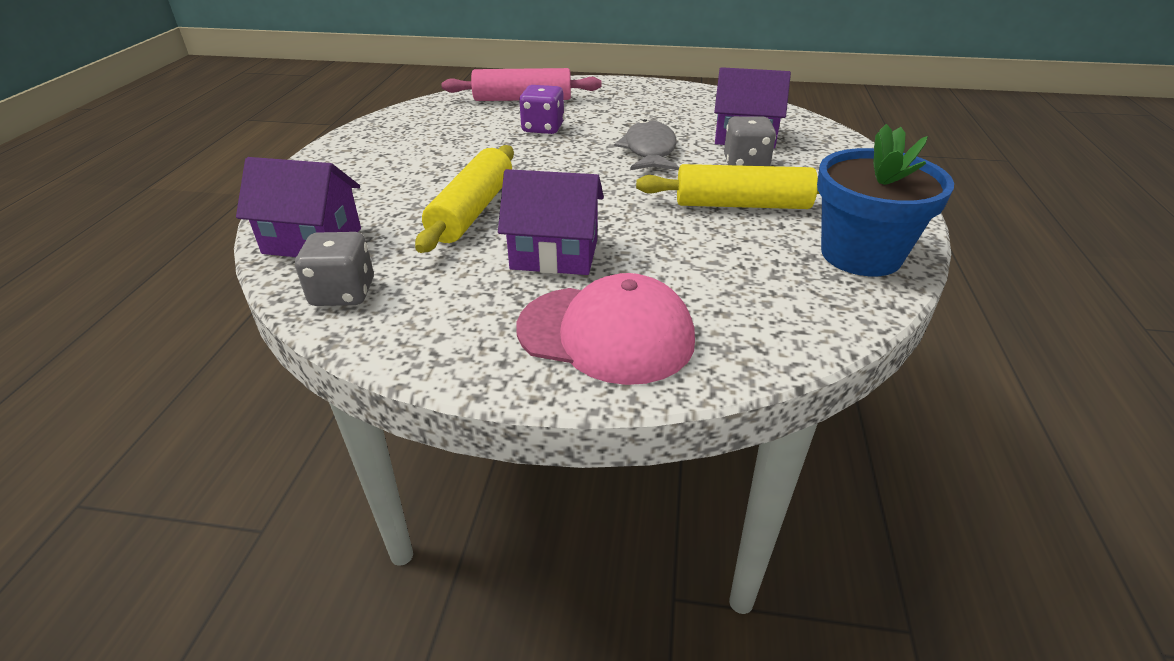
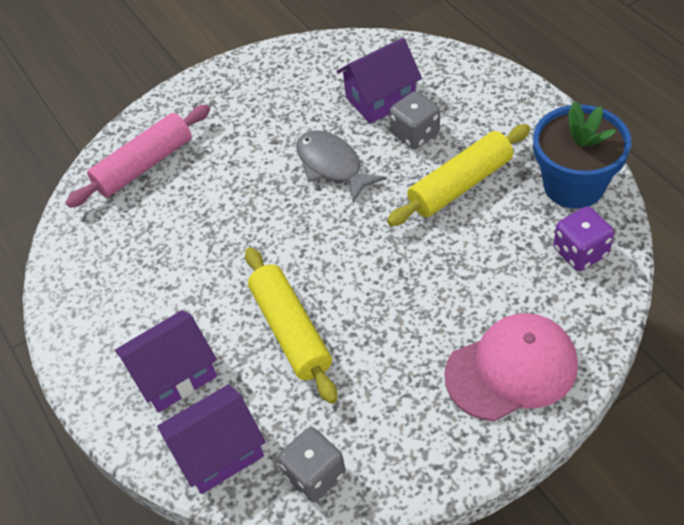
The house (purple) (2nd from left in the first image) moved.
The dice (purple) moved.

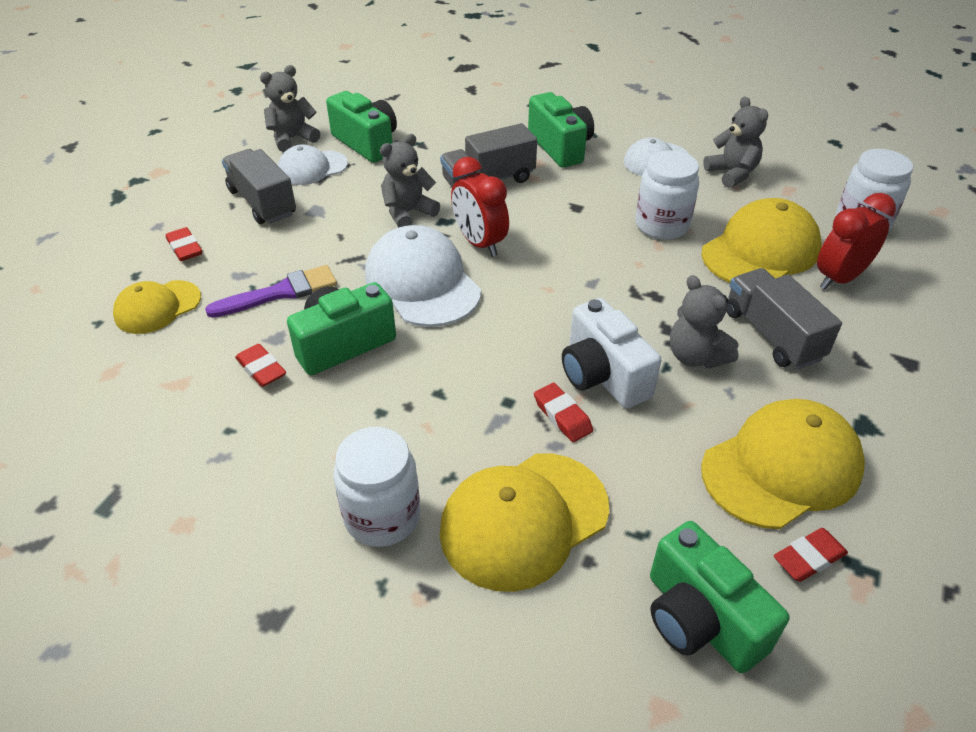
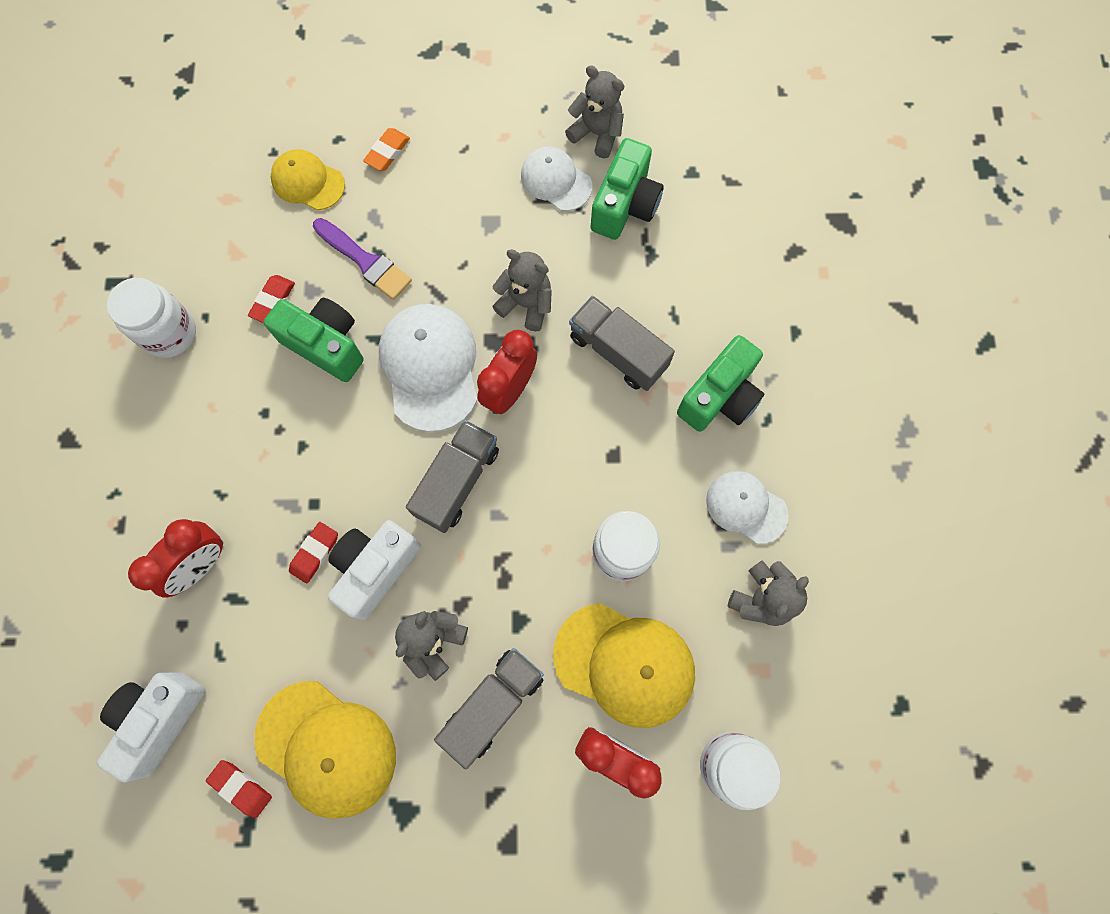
The camera (green) (4th from left) became the camera (white) (1st from left).
The jar (white) (1st from left) moved.
The cap (yellow) (2nd from left) was replaced by the clock (red) (1st from left).
The eraser (red) (1st from left) became the eraser (orange).
The cap (white) (2nd from left in the first image) turned 45 degrees counterclockwise.
The truck (grey) (1st from left) moved.

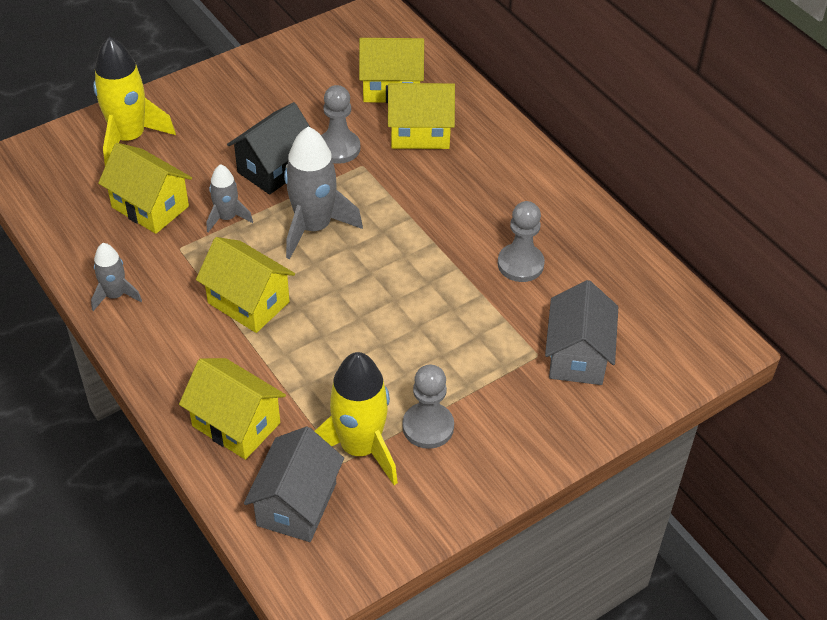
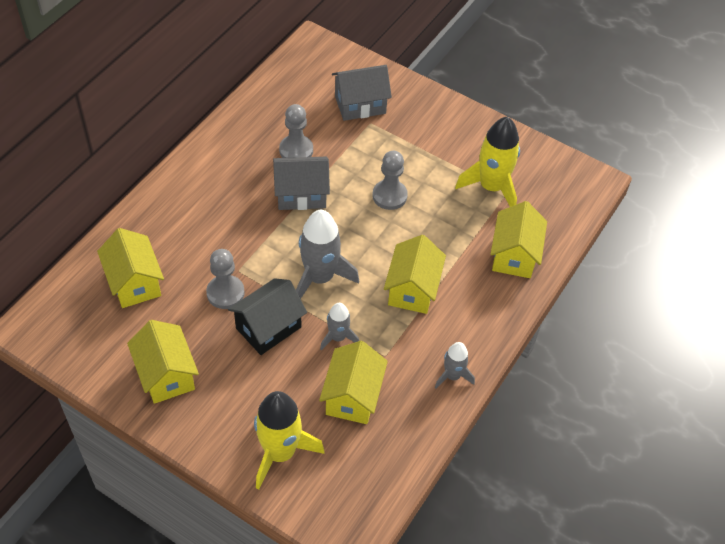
The house (yellow) (5th from left in the first image) moved.
The house (black) turned 60 degrees counterclockwise.
The house (grey) (1st from left) moved.
The pawn (grey) (2nd from left in the first image) moved.

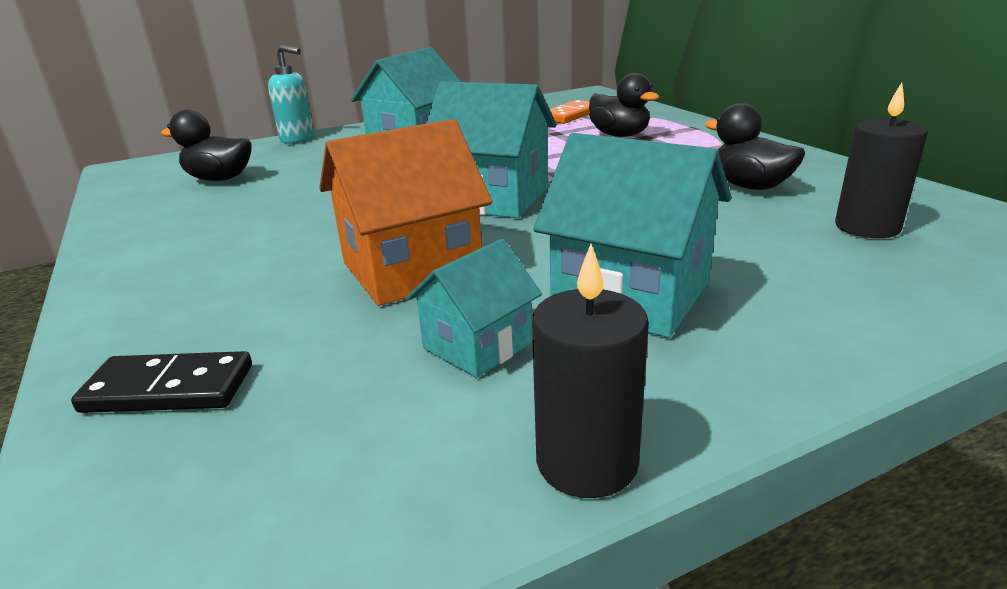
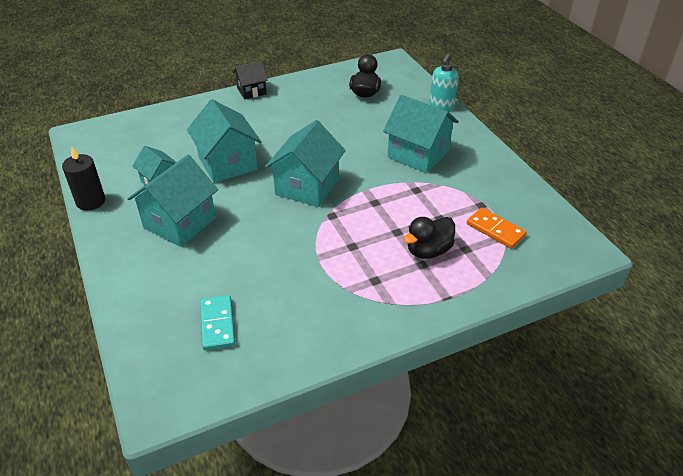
The house (orange) became the house (turquoise) (3rd from left).
The candle (black) (2nd from left) was replaced by the domino (turquoise).
The house (black) appeared.
The domino (black) disappeared.
The duck (black) (3rd from left) disappeared.

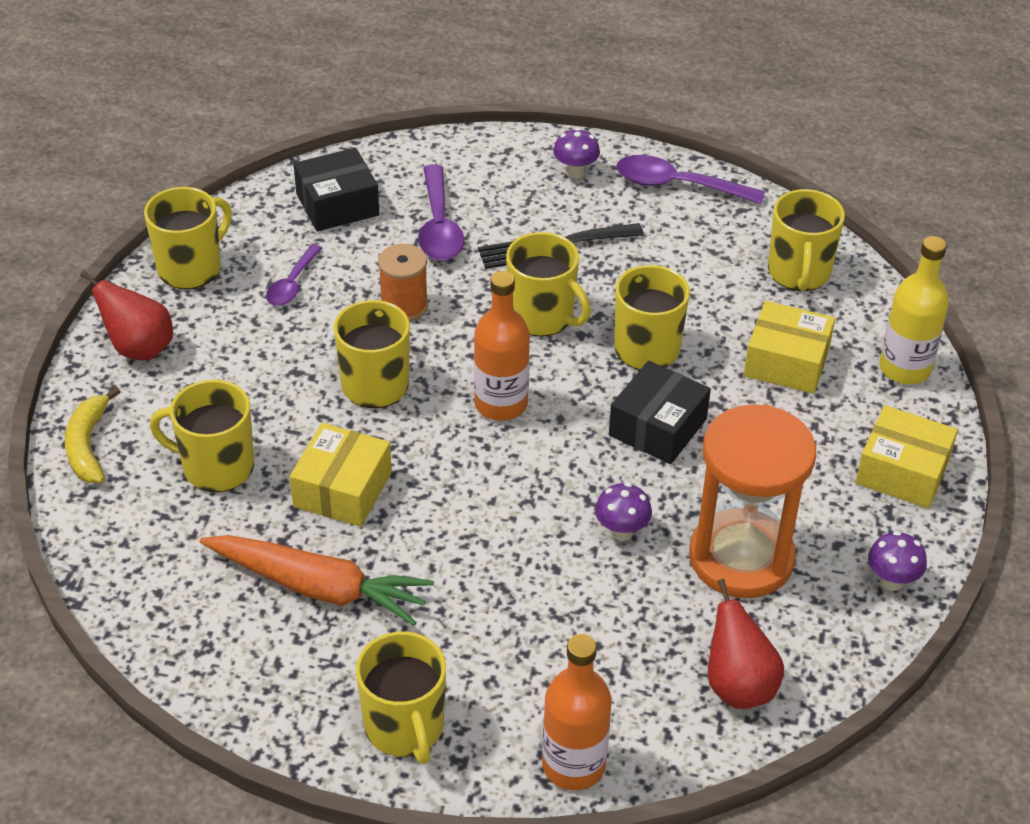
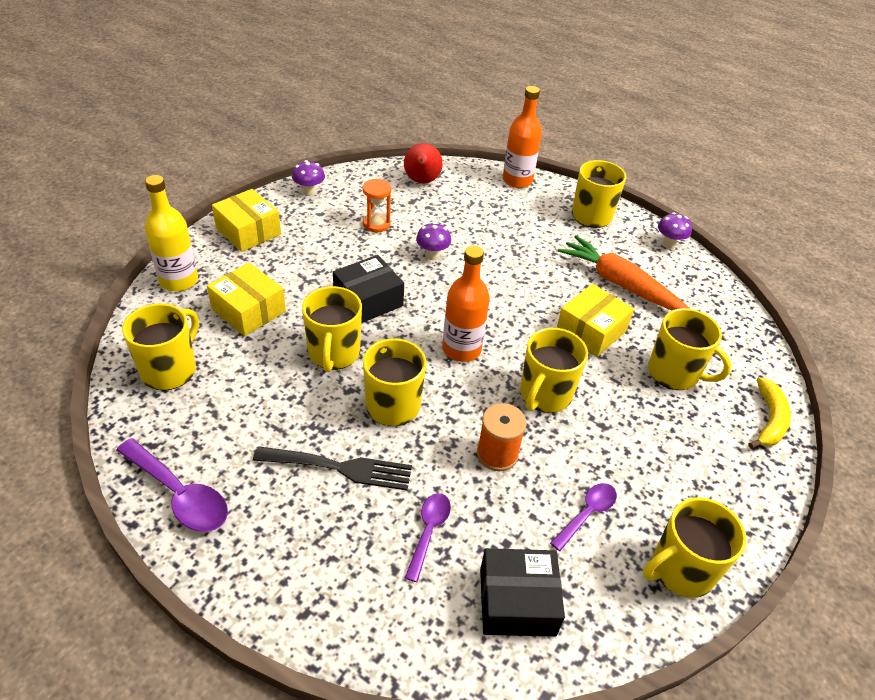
The hourglass (orange) changed to 0.45 times the size.
The spoon (purple) (2nd from left) changed to 0.63 times the size.
The mushroom (purple) (1st from left in the first image) moved.
The pear (red) (1st from left) disappeared.

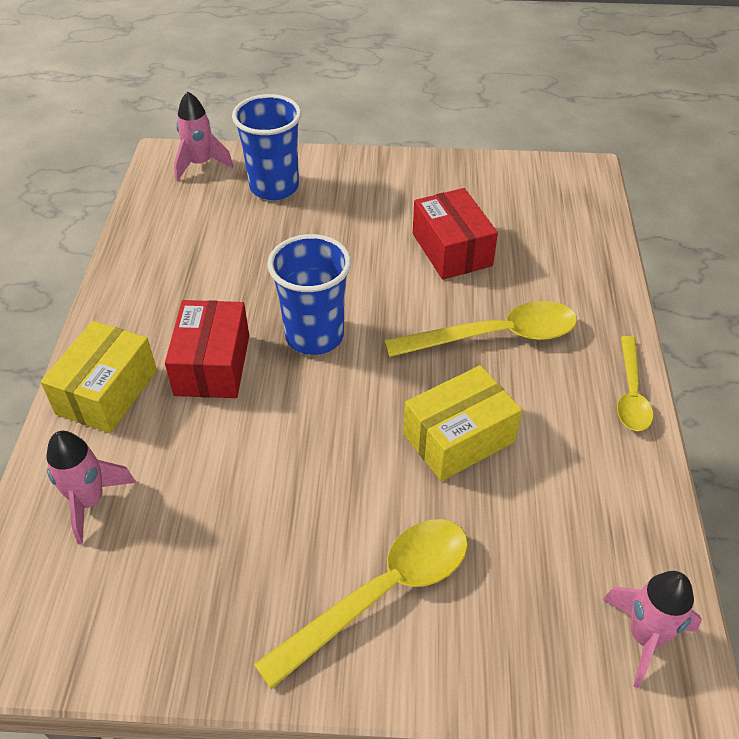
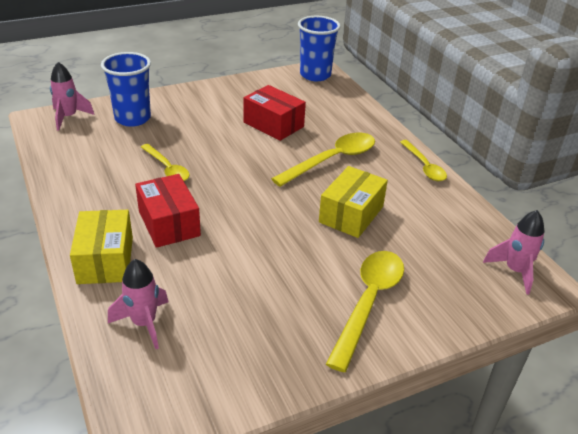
The spoon (yellow) (1st from left) appeared.
The cup (blue) (2nd from left) moved.

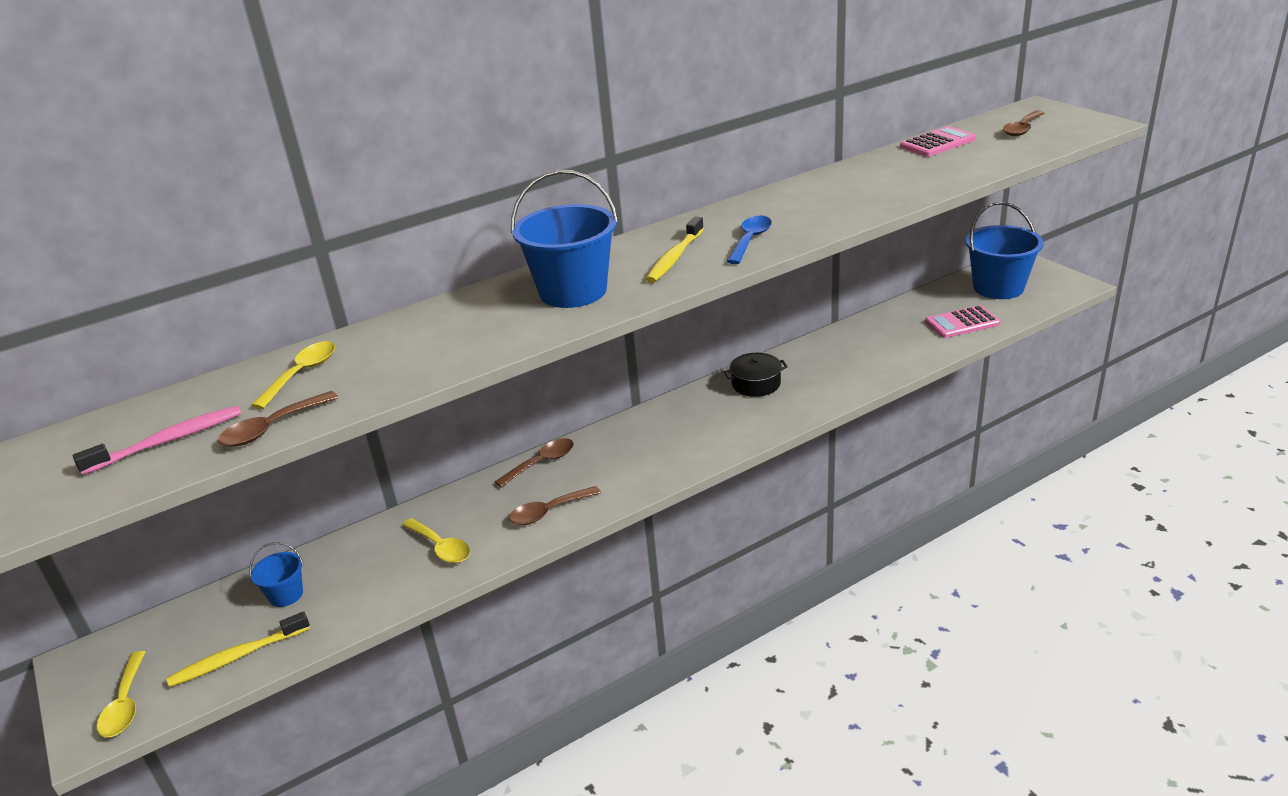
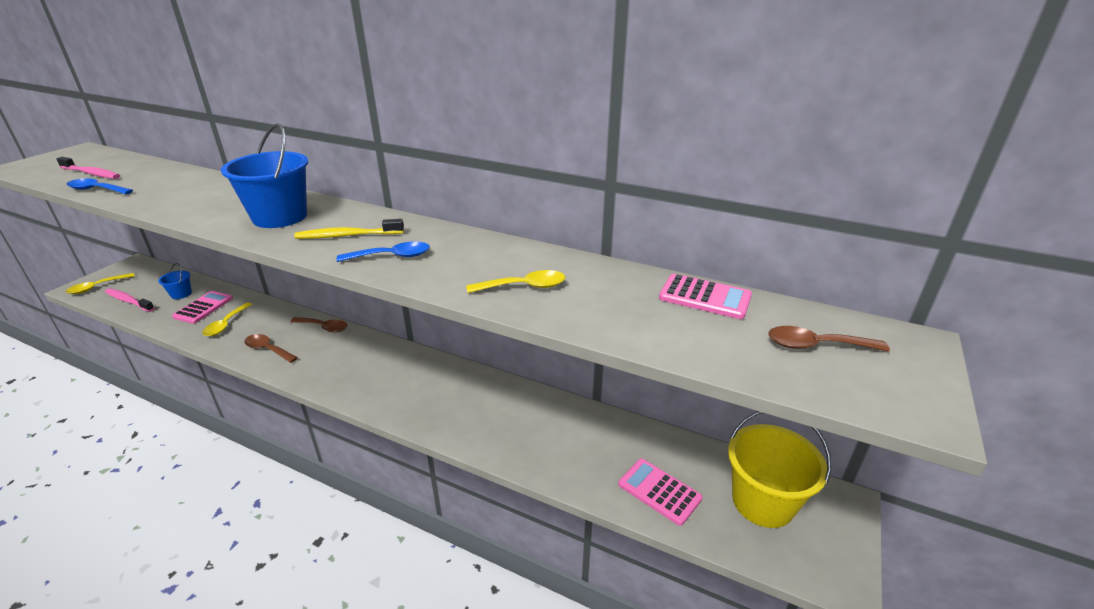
The spoon (brown) (1st from left) became the spoon (blue) (1st from left).
The toothbrush (yellow) (1st from left) became the toothbrush (pink) (2nd from left).
The calculator (pink) (1st from left) appeared.
The spoon (yellow) (2nd from left in the first image) moved.
The bucket (blue) (3rd from left) became the bucket (yellow).
The pot (black) disappeared.

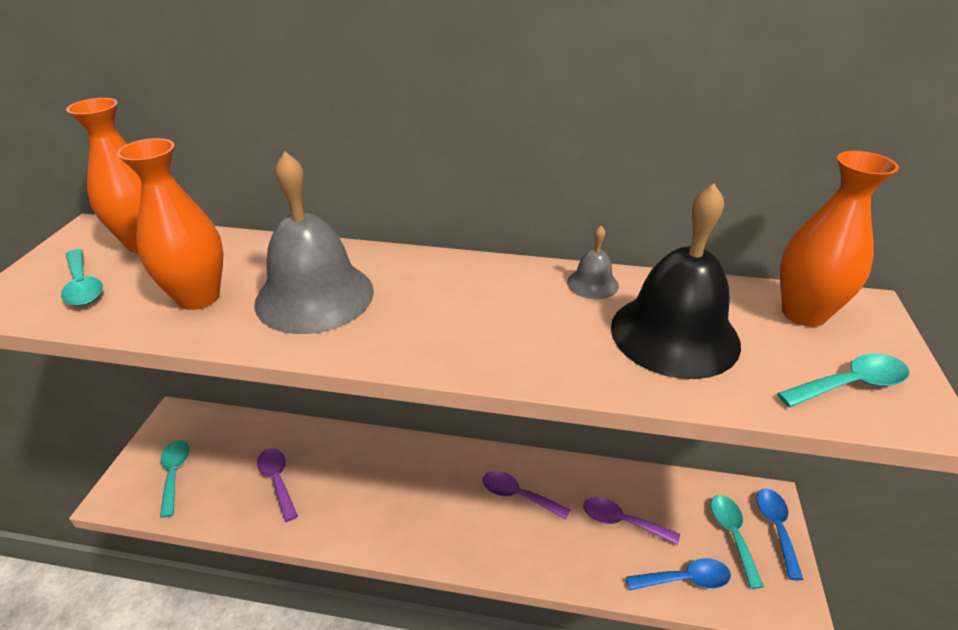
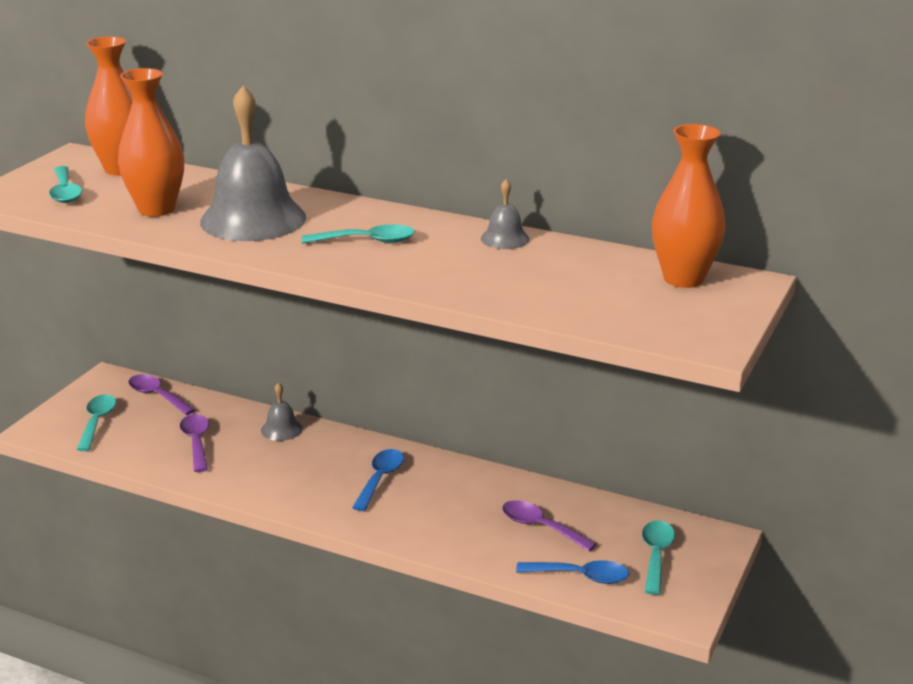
The spoon (purple) (2nd from left in the first image) moved.
The bell (grey) (2nd from left) appeared.
The spoon (turquoise) (4th from left in the first image) moved.
The spoon (blue) (2nd from left in the first image) moved.
The bell (black) disappeared.

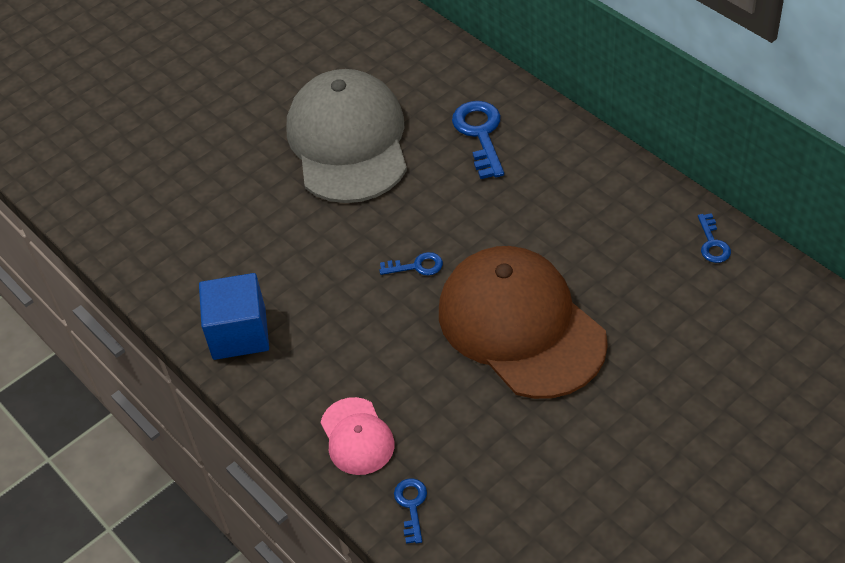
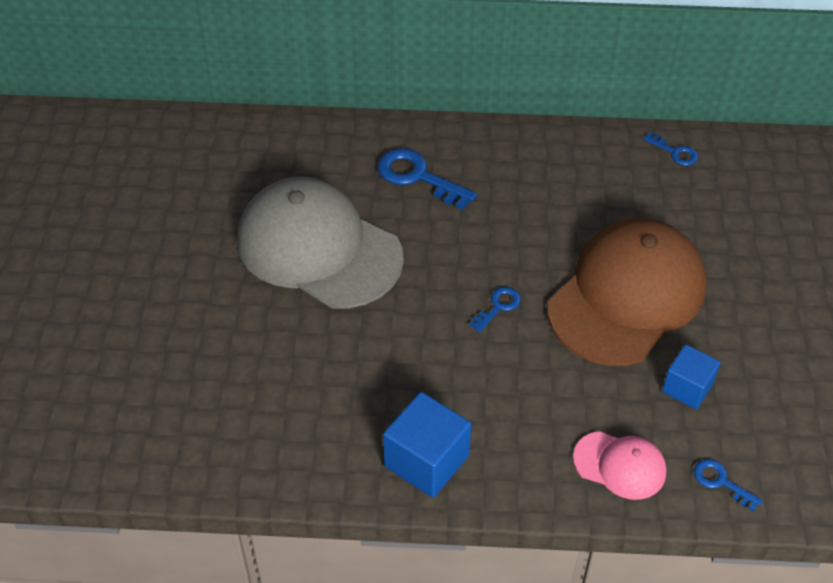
The cap (brown) turned 120 degrees clockwise.
The cube (blue) (2nd from left) appeared.

